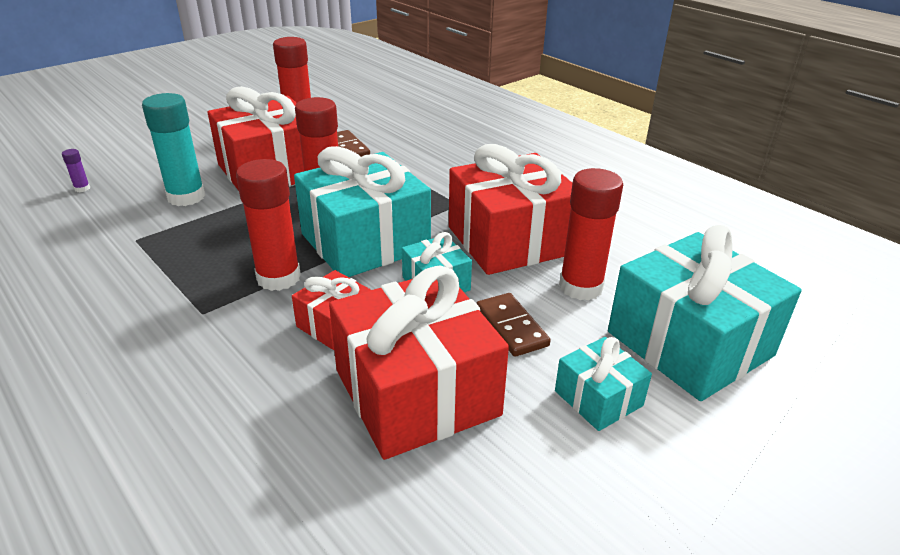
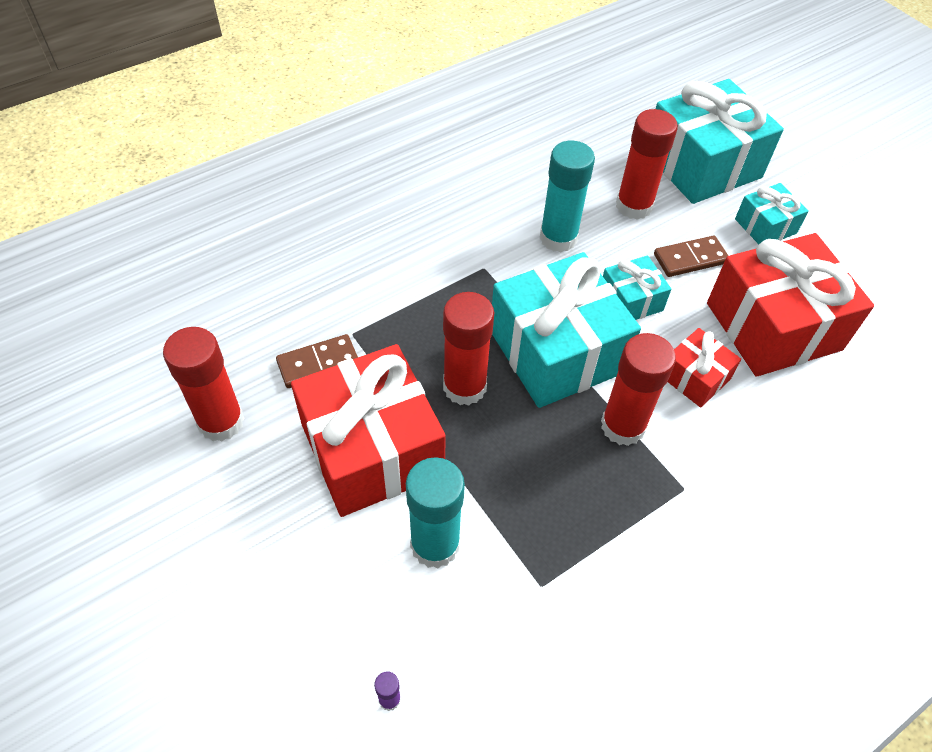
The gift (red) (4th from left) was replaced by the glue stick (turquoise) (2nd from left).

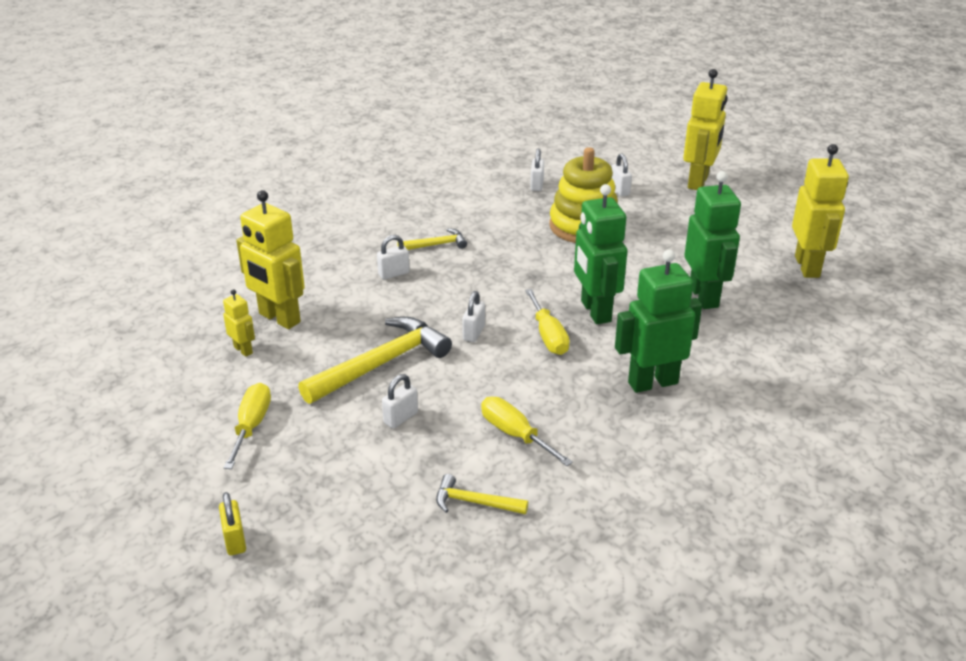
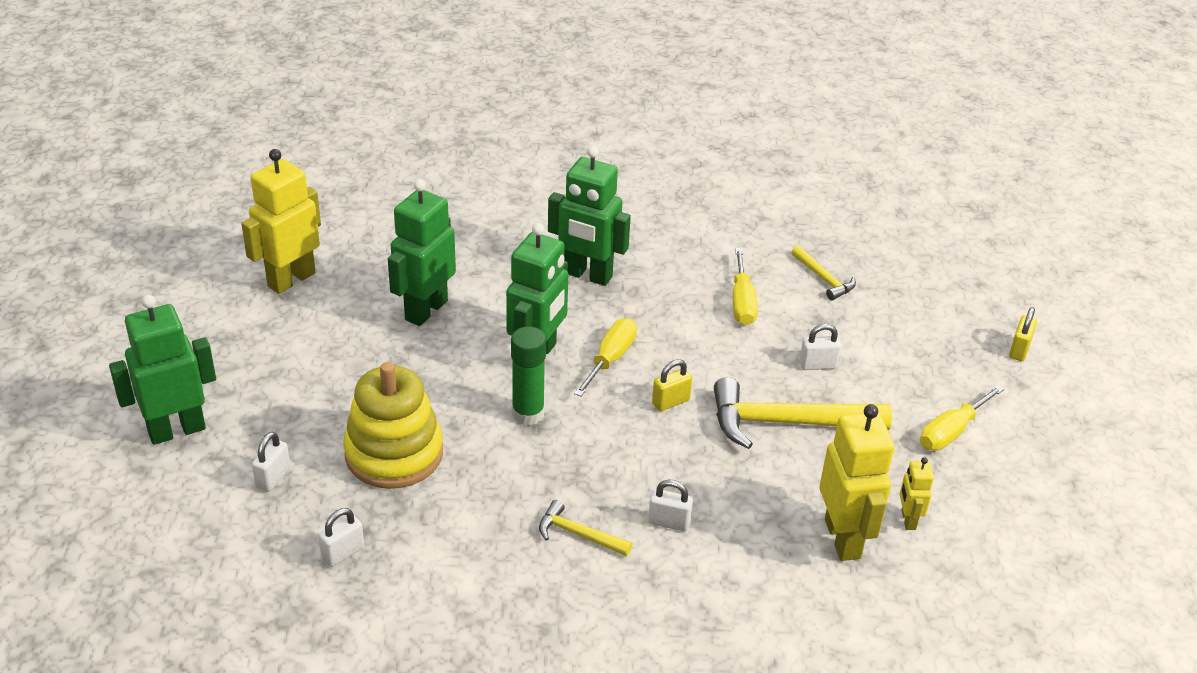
The robot (yellow) (3rd from left) became the robot (green) (1st from left).
The glue stick (green) appeared.
The padlock (white) (3rd from left) became the padlock (yellow) (1st from left).

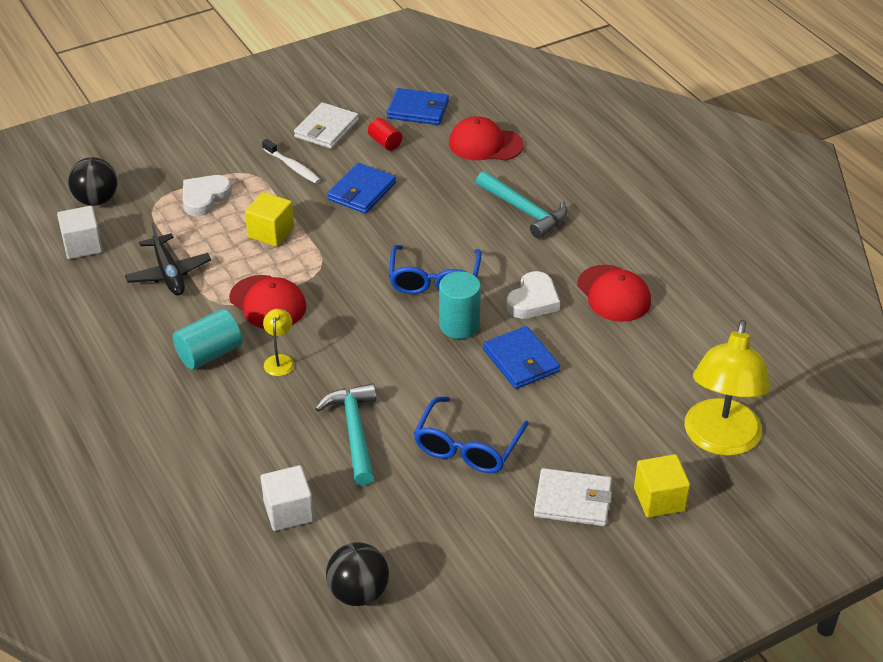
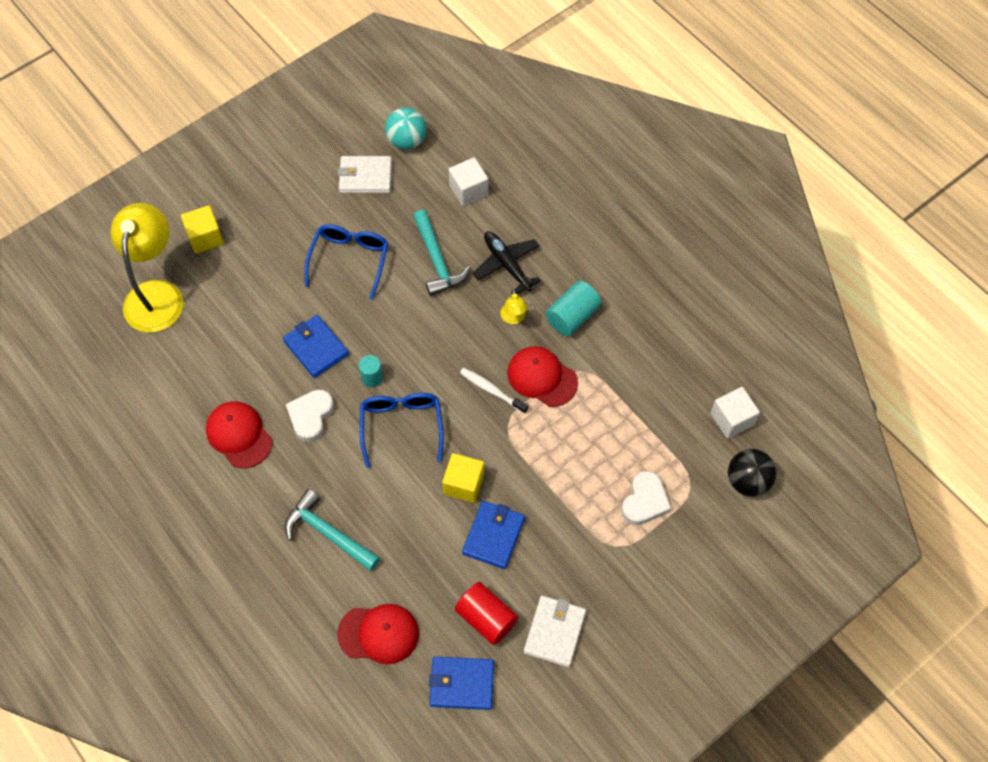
The wallet (white) (2nd from left in the first image) moved.
The cylinder (turquoise) (2nd from left in the first image) changed to 0.62 times the size.
The ball (black) (2nd from left) became the ball (turquoise).
The cube (yellow) (1st from left in the first image) moved.
The cylinder (red) changed to 1.61 times the size.
The toothbrush (white) moved.
The plane (black) moved.

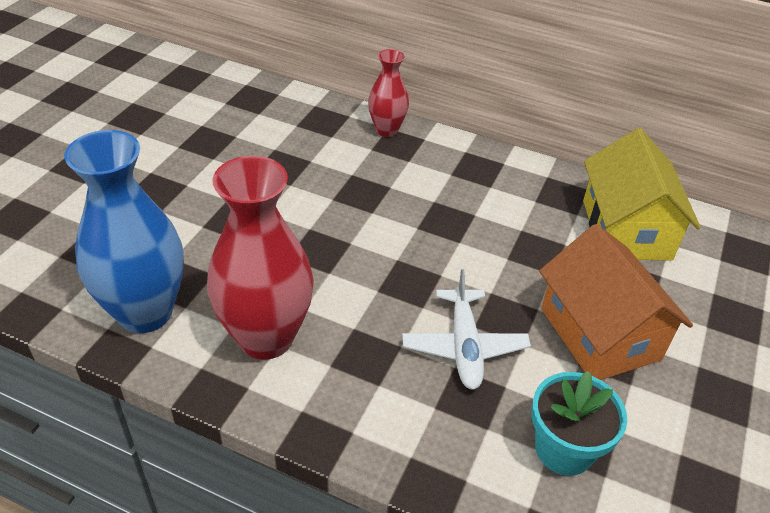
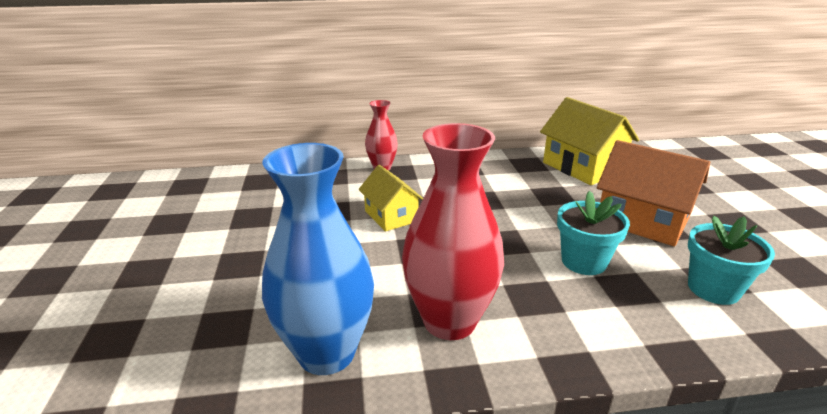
The house (yellow) (1st from left) appeared.
The plane (white) was replaced by the flower pot (turquoise) (1st from left).

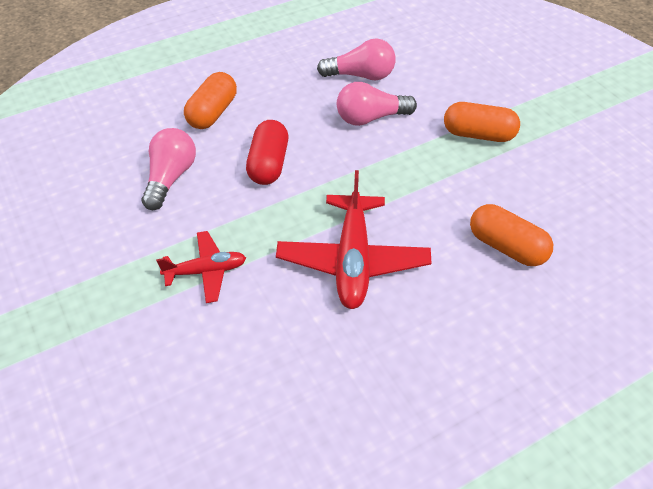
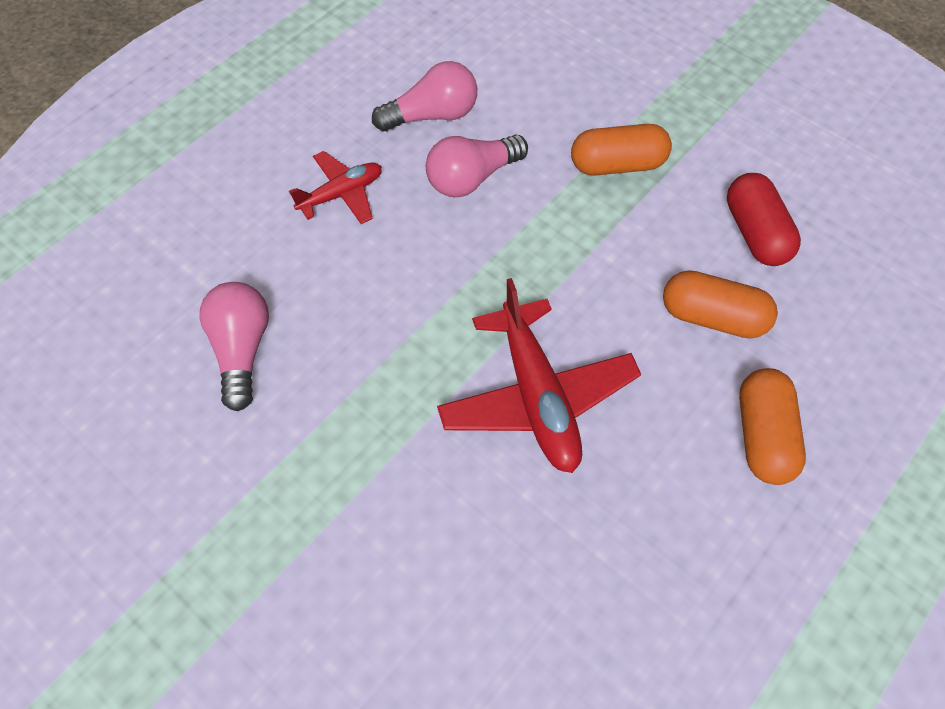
The plane (red) (1st from left) moved.
The capsule (red) moved.
The capsule (orange) (1st from left in the first image) moved.

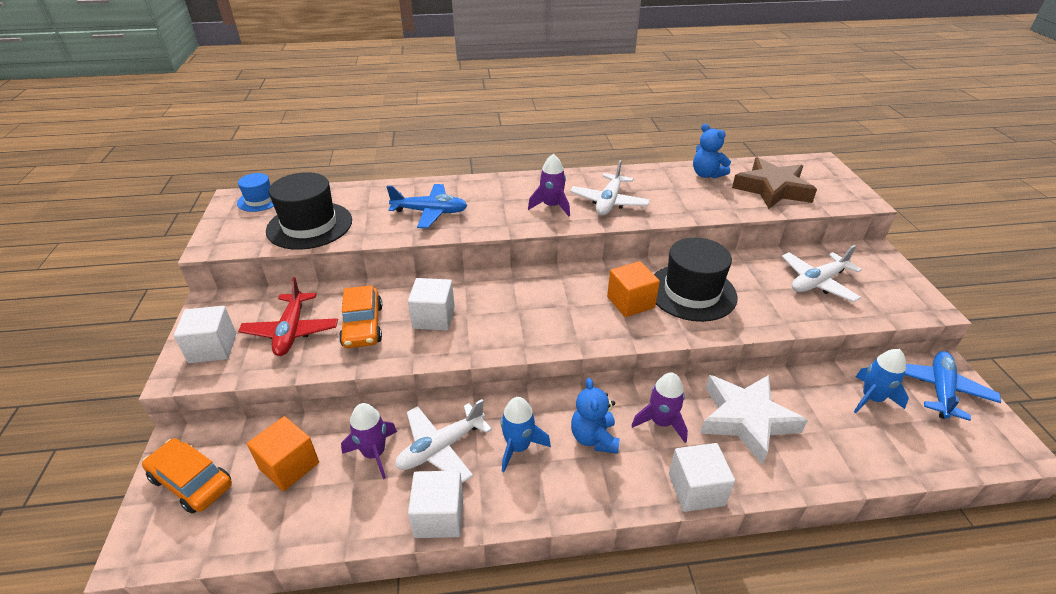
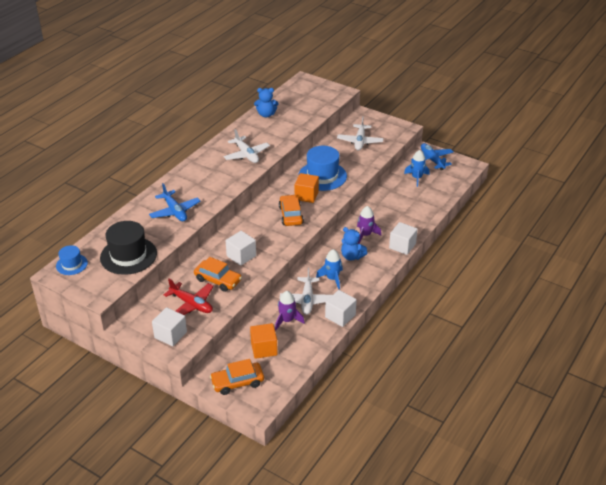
The plane (blue) (1st from left) turned 105 degrees clockwise.
The car (orange) (3rd from left) appeared.
The hat (black) (2nd from left) became the hat (blue) (2nd from left).
The rocket (purple) (2nd from left) disappeared.
The star (white) disappeared.
The star (brown) disappeared.

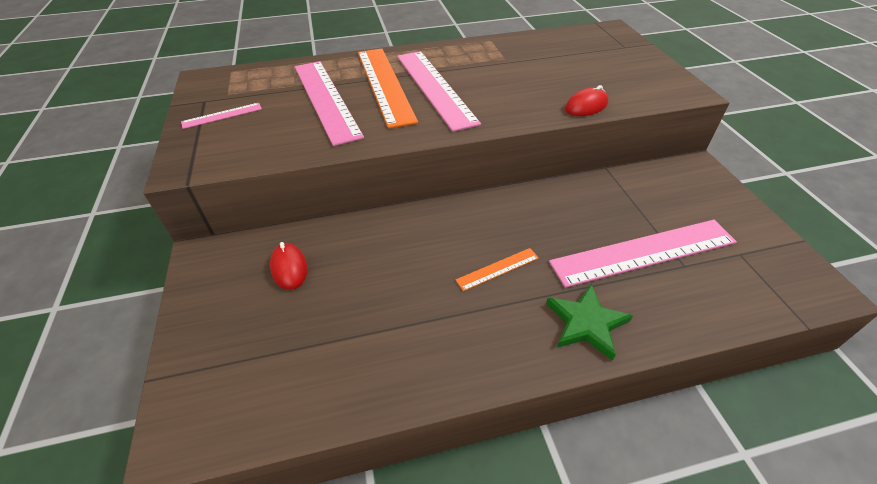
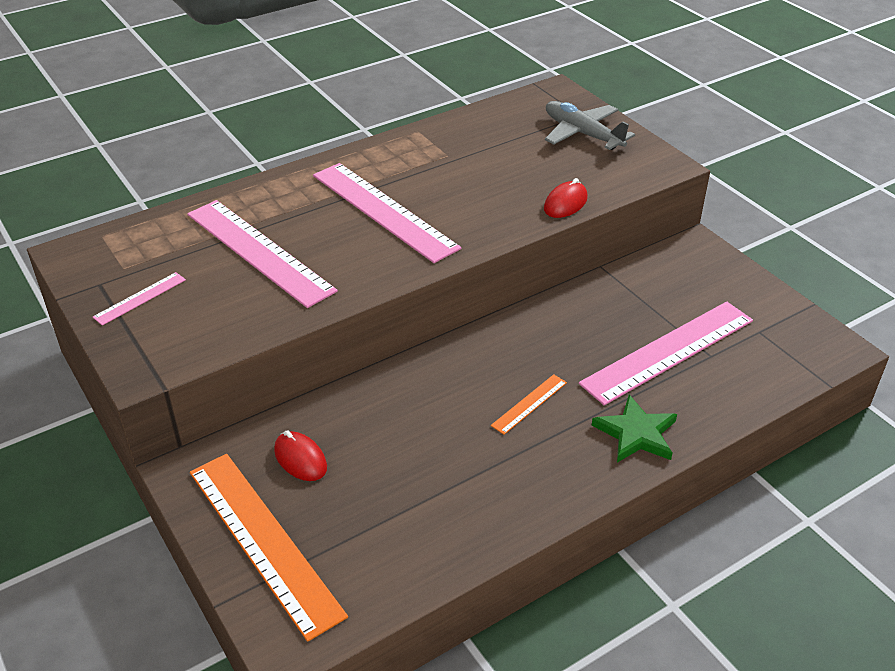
The ruler (orange) (1st from left) moved.
The plane (grey) appeared.

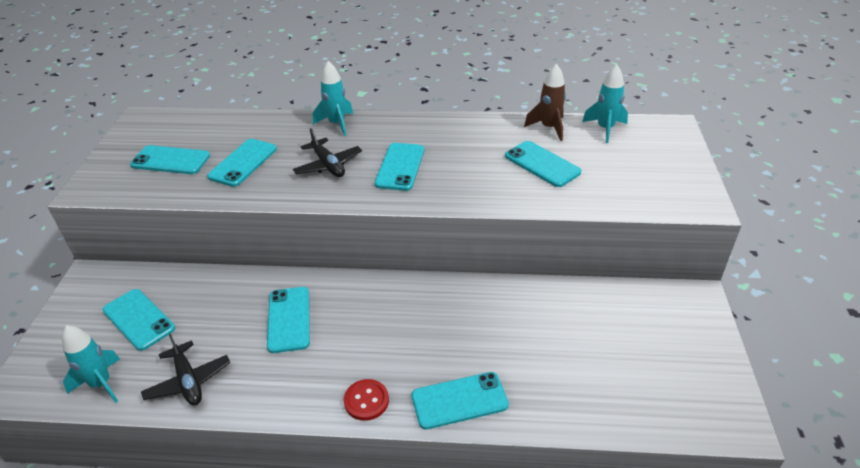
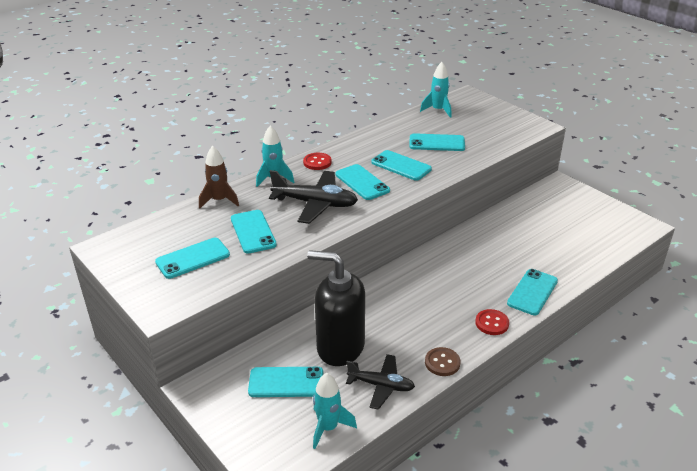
The rocket (brown) moved.
The plane (black) (2nd from left in the first image) changed to 1.53 times the size.
The button (red) (1st from left) appeared.
The soap dispenser (black) appeared.
The phone (turquoise) (4th from left in the first image) moved.
The button (brown) appeared.

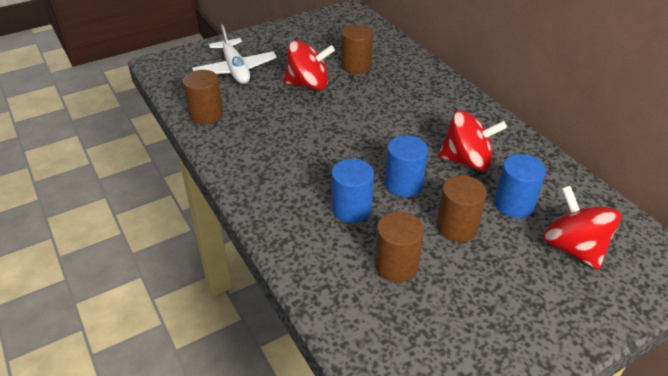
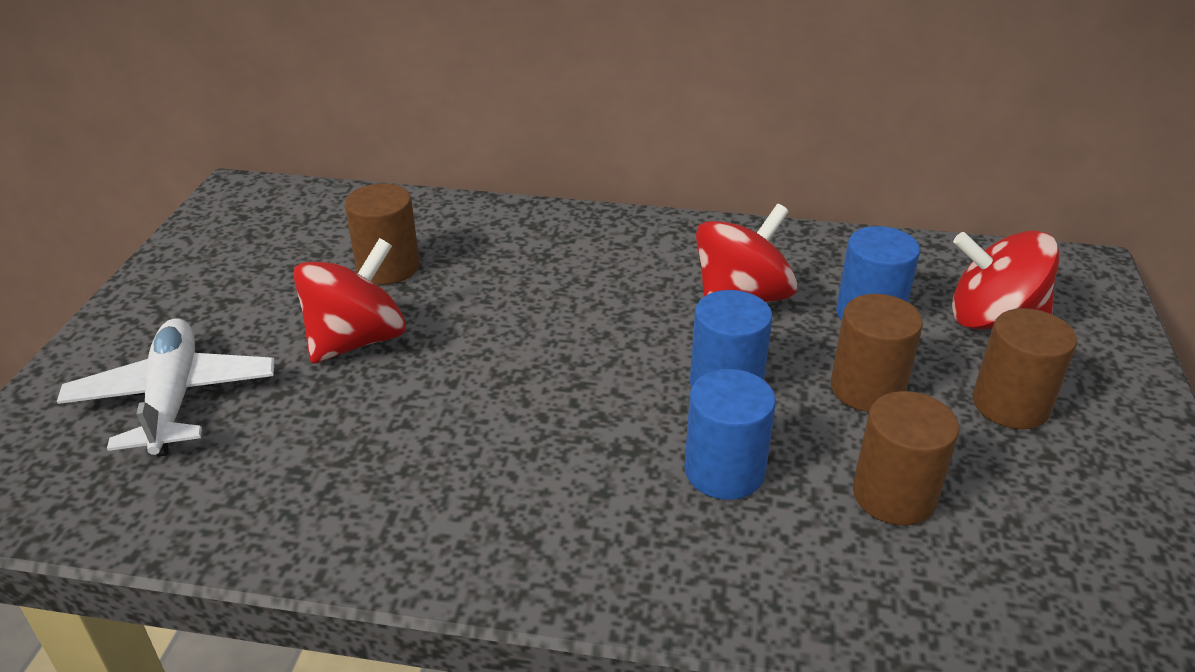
The plane (white) turned 120 degrees counterclockwise.
The cylinder (brown) (1st from left in the first image) moved.

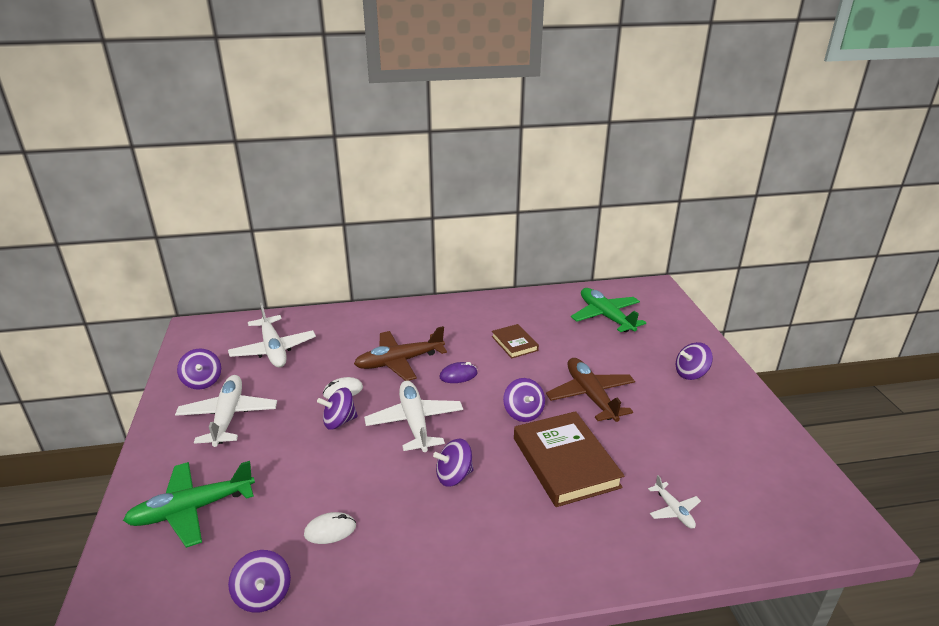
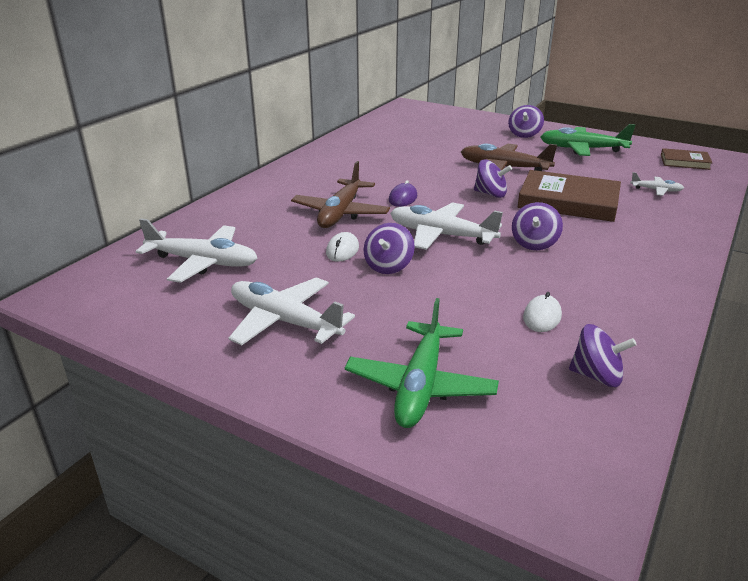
The plane (green) (2nd from left) moved.
The book (brown) (1st from left in the first image) moved.
The spinning top (purple) (1st from left) disappeared.

